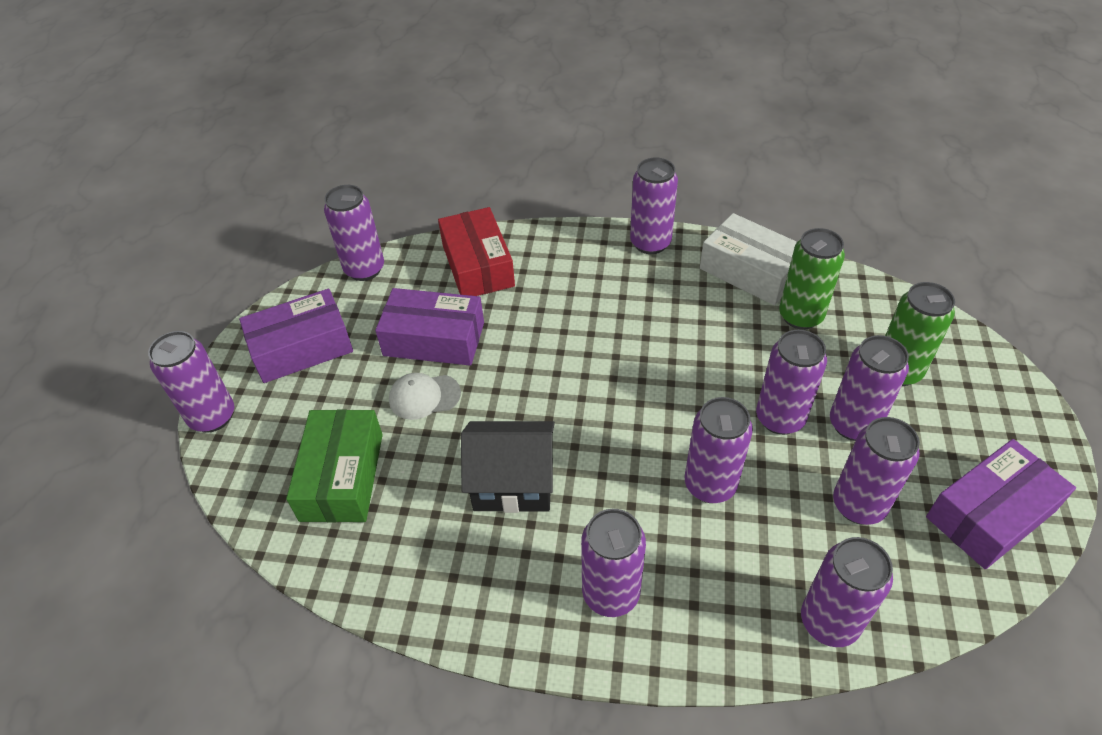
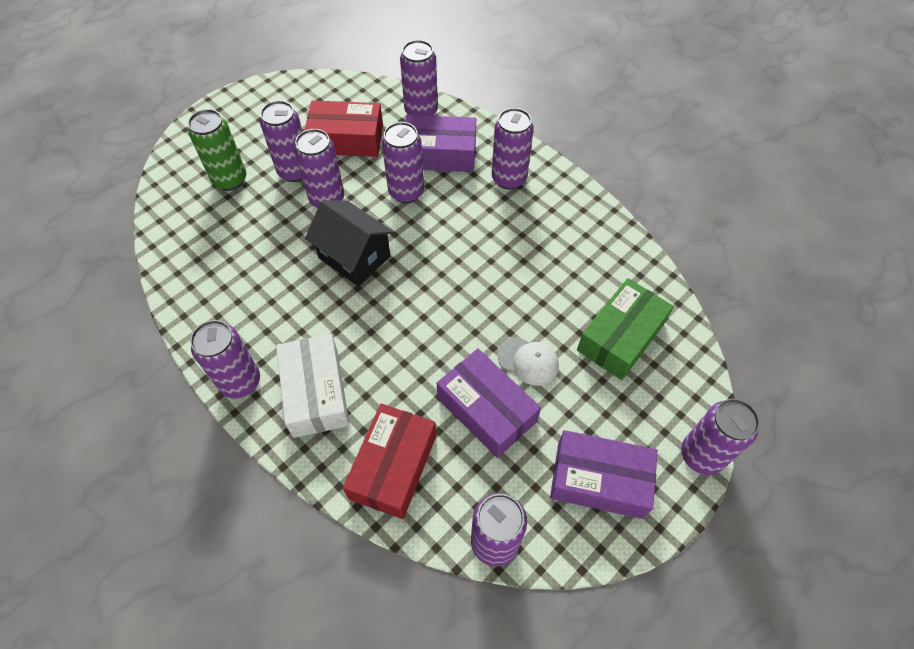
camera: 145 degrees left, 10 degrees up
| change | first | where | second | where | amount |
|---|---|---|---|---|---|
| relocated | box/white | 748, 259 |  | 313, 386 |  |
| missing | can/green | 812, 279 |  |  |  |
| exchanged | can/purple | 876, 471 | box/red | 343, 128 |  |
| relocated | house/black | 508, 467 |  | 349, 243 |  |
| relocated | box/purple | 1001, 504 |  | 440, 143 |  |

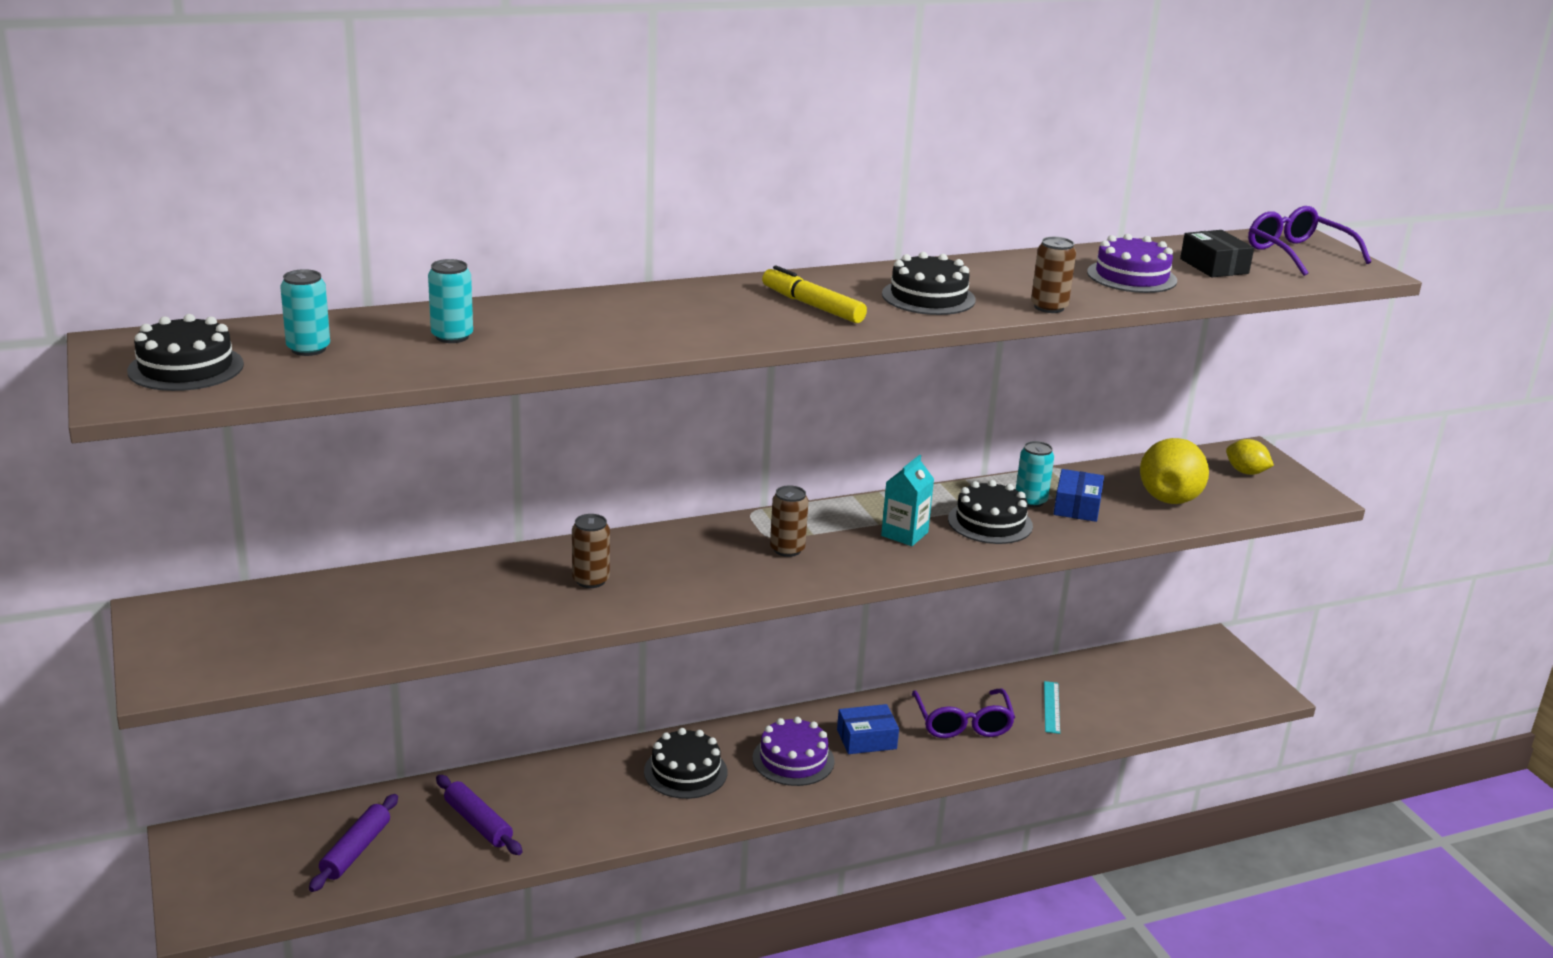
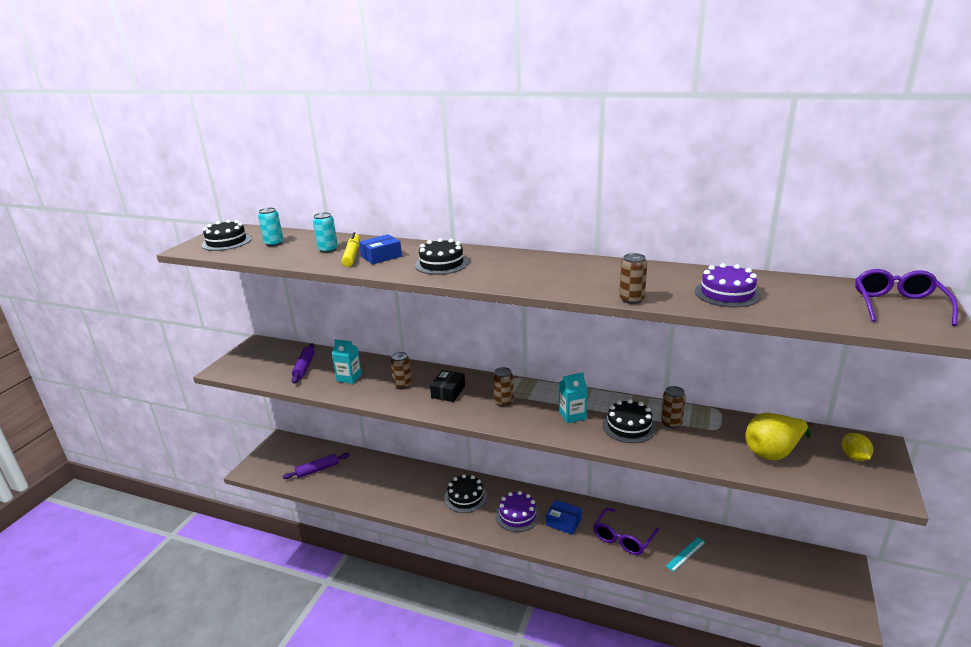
camera: 45 degrees right, 0 degrees up
| change | first | where | second | where | amount |
|---|---|---|---|---|---|
| relocated | box/black | 1217, 253 |  | 447, 386 |  |
| relocated | cake/black | 929, 283 |  | 442, 256 |  |
| relocated | marker/yellow | 814, 294 |  | 351, 249 |  |
| colour | can/turquoise | 1035, 474 | can/brown | 673, 407 |  |
| relocated | box/blue | 1079, 495 |  | 380, 249 |  |
| relocated | rolling pin/purple | 479, 815 |  | 303, 363 |  |
| appeared |  |  | carton/turquoise | 347, 361 |  |

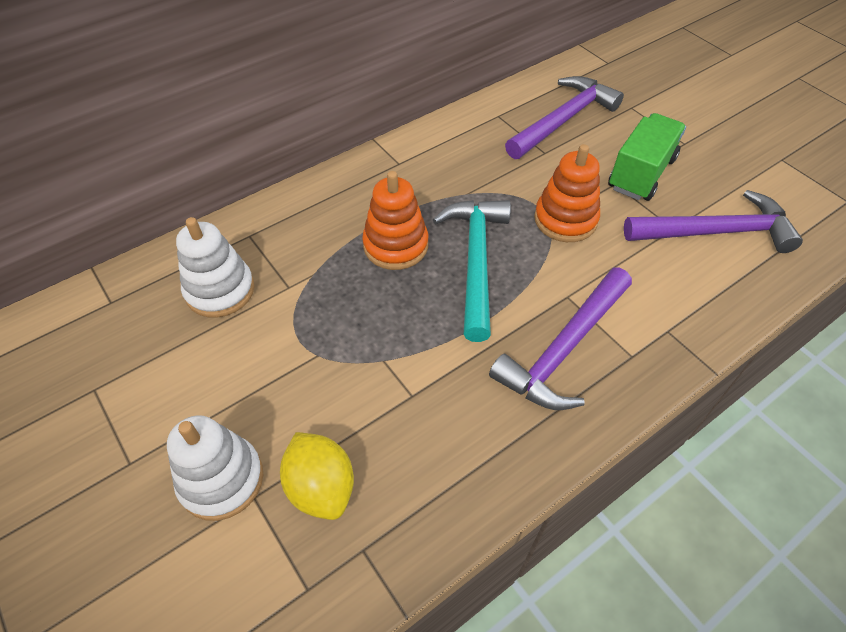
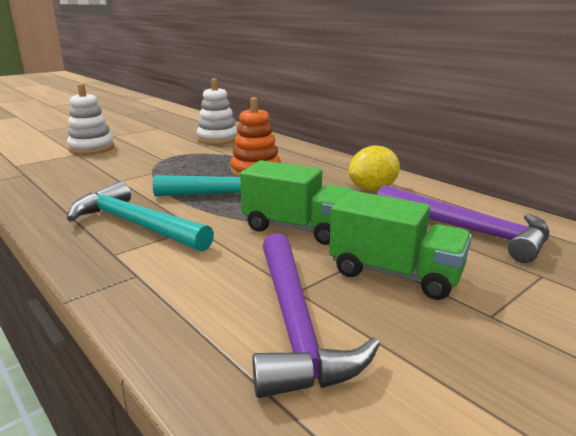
camera: 85 degrees right, 30 degrees down
| change | first | where | second | where | amount |
|---|---|---|---|---|---|
| exchanged | stacking toy/orange | 567, 193 | truck/green | 296, 202 |  |
| colour | hammer/purple | 560, 338 | hammer/turquoise | 140, 217 |  |
| relocated | lemon/yellow | 317, 476 |  | 374, 168 |  |

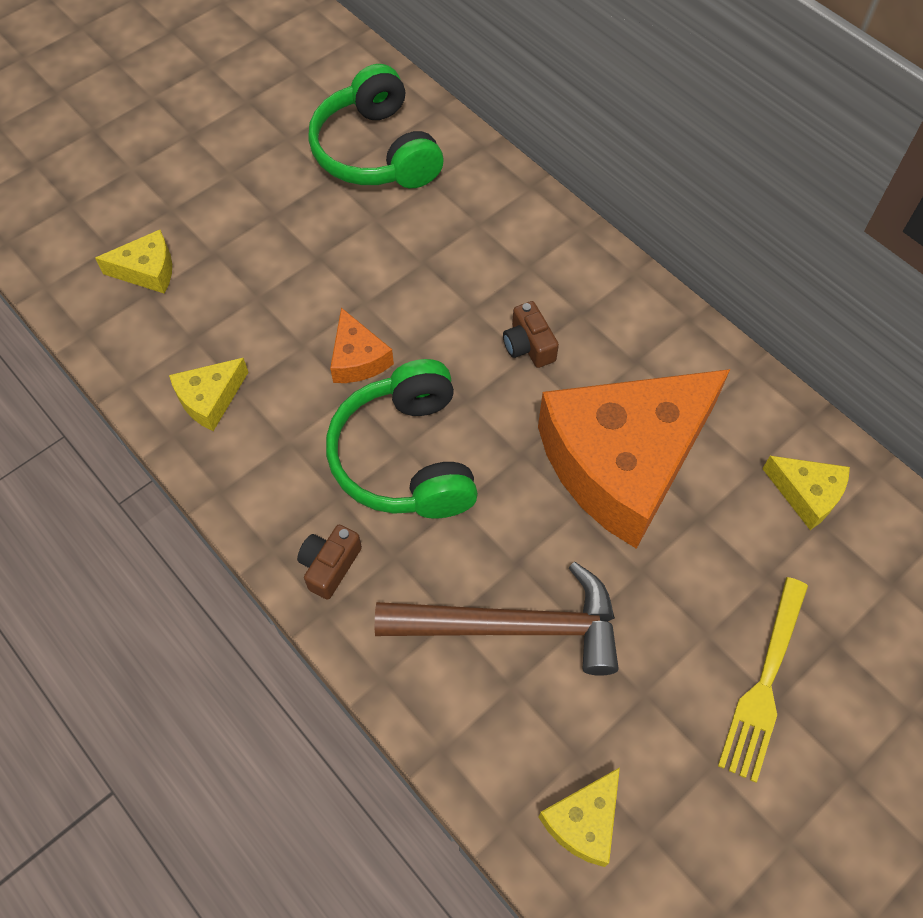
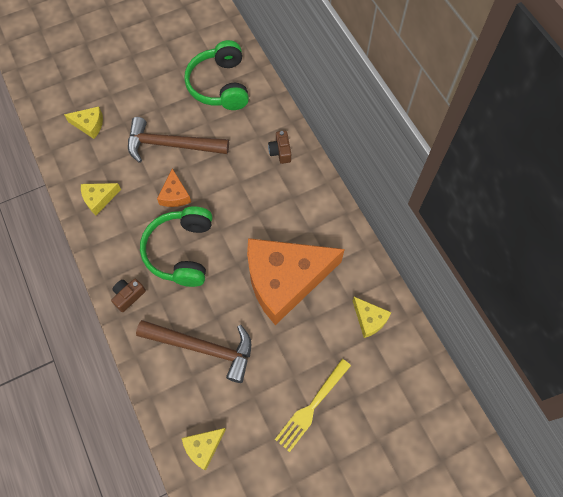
camera: 15 degrees right, 5 degrees up
| change | first | where | second | where | amount |
|---|---|---|---|---|---|
| relocated | camera/brown | 531, 334 |  | 279, 147 |  |
| appeared |  |  | hammer/brown | 178, 140 |  |

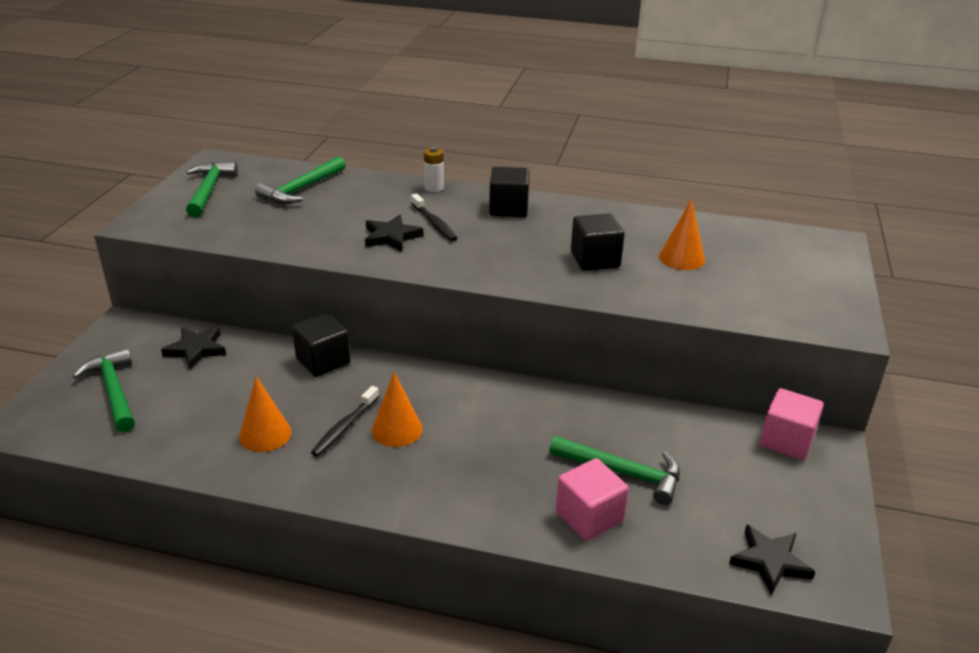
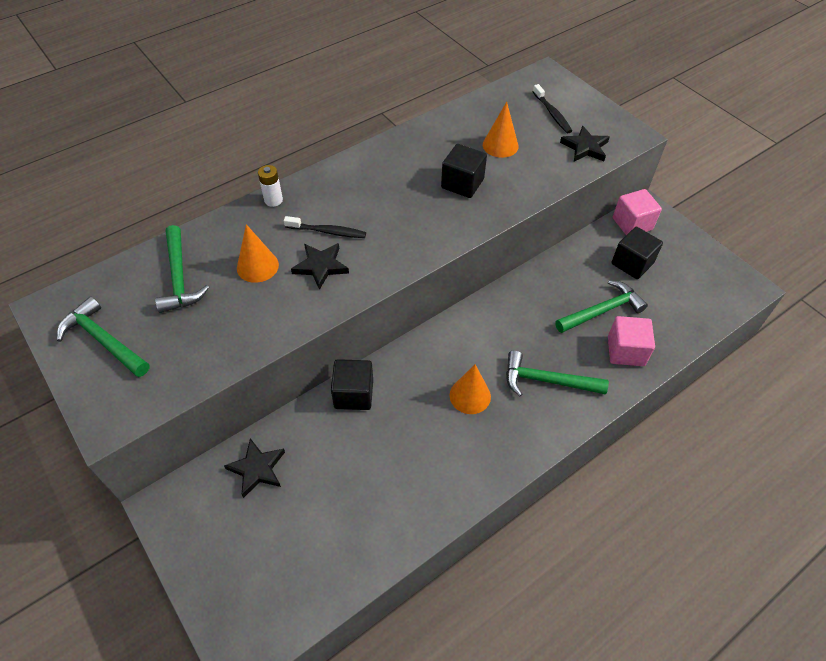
camera: 50 degrees left, 20 degrees up
| change | first | where | second | where | amount |
|---|---|---|---|---|---|
| relocated | cube/black | 509, 191 |  | 637, 253 |  |
| relocated | hammer/green | 103, 389 |  | 557, 373 |  |
| relocated | cone/orange | 265, 414 |  | 258, 253 |  |
| relocated | toothbrush/black | 345, 421 |  | 552, 108 |  |
| relocated | star/black | 772, 559 |  | 585, 143 |  |

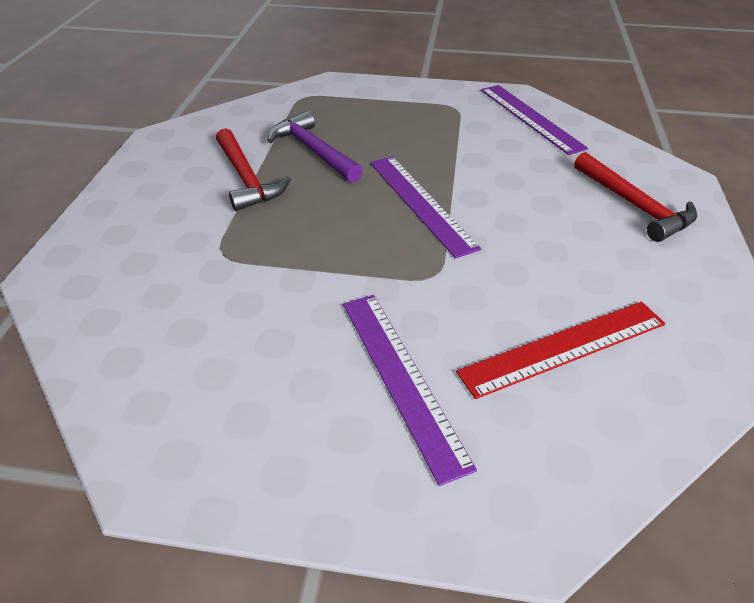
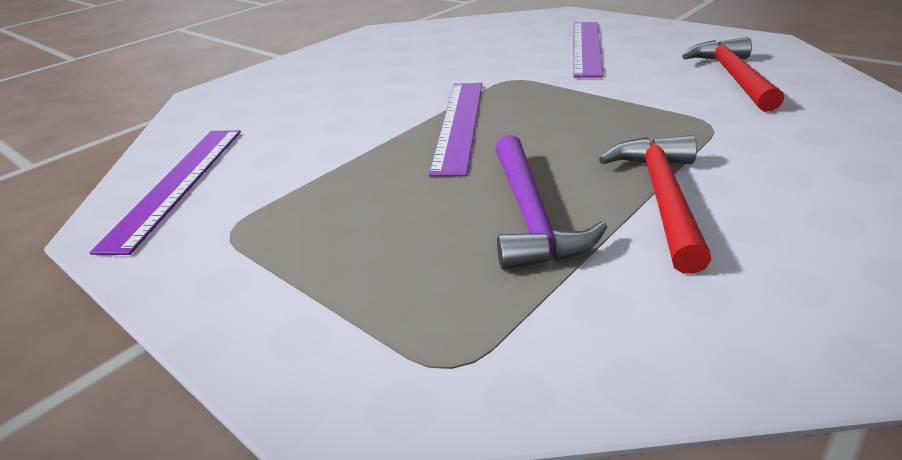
camera: 145 degrees left, 10 degrees down
| change | first | where | second | where | amount |
|---|---|---|---|---|---|
| relocated | hammer/red | 635, 197 |  | 733, 74 |  |
| missing | ruler/red | 561, 350 |  |  |  |

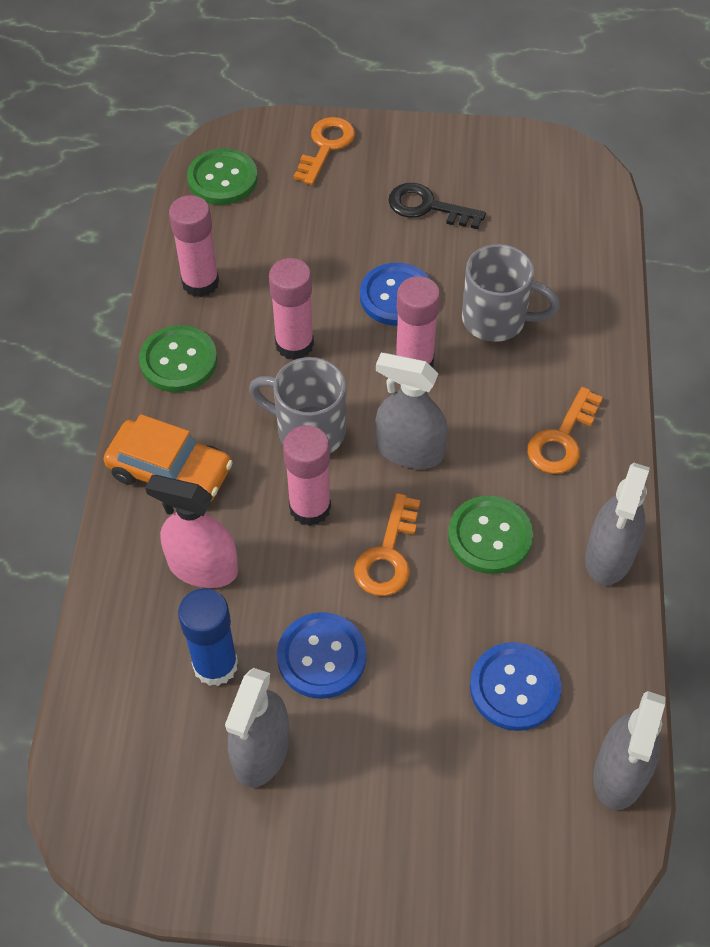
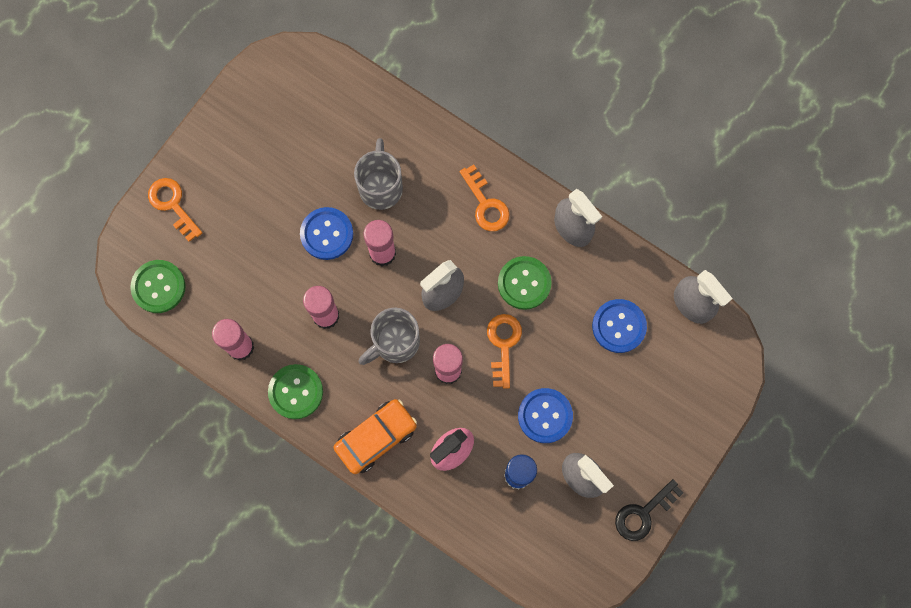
camera: 60 degrees left, 20 degrees up
| change | first | where | second | where | amount |
|---|---|---|---|---|---|
| relocated | key/black | 437, 206 |  | 649, 510 |  |
| spun | mug/grey | 511, 293 |  | 378, 174 | 45 degrees counterclockwise |
| spun | key/orange | 387, 544 |  | 504, 351 | 135 degrees counterclockwise |

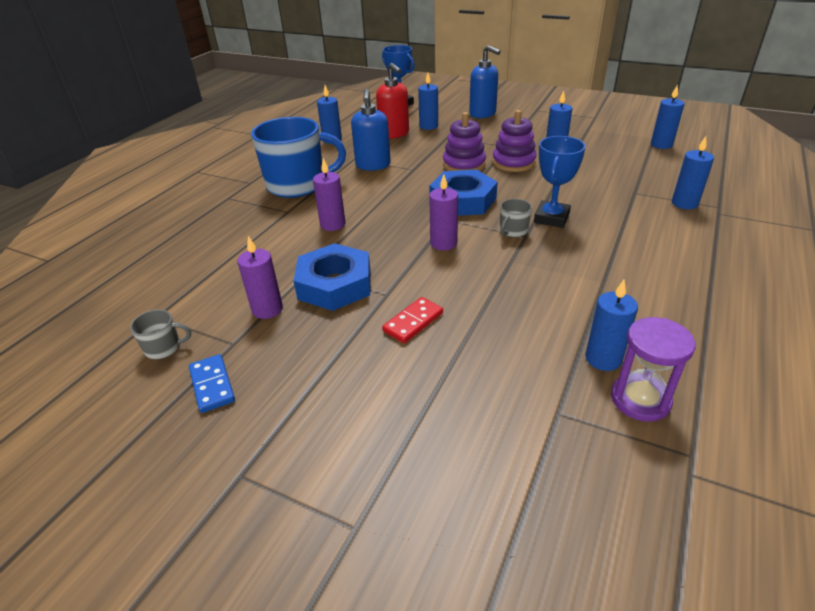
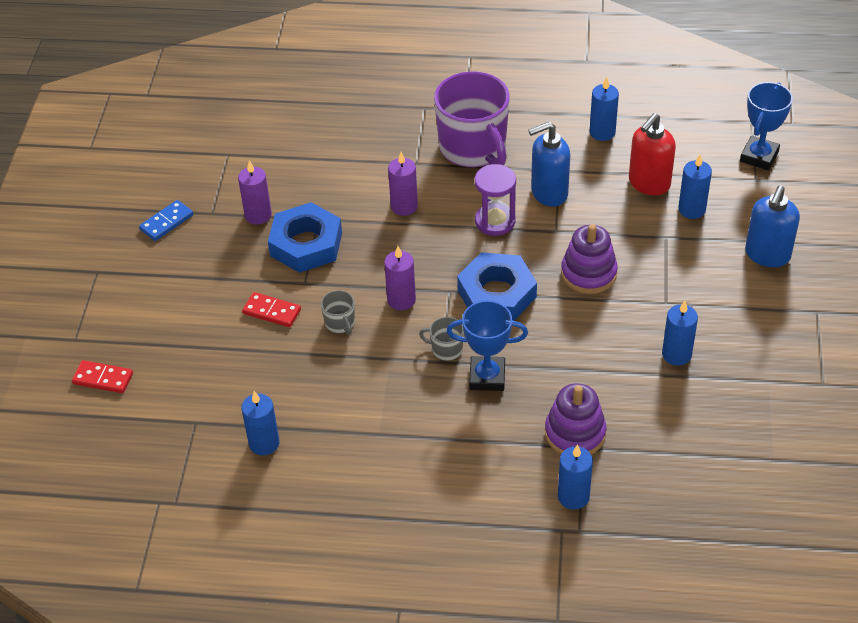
camera: 70 degrees right, 10 degrees up
| change | first | where | second | where | amount |
|---|---|---|---|---|---|
| missing | candle/blue | 668, 117 |  |  |  |
| relocated | stacking toy/purple | 514, 141 |  | 576, 419 |  |
| colour | mug/blue | 298, 157 | mug/purple | 472, 119 |  |
| relocated | mug/grey | 160, 334 |  | 338, 312 |  |
| relocated | hourglass/purple | 653, 369 |  | 495, 200 |  |
| appeared |  |  | domino/red | 102, 376 |  |

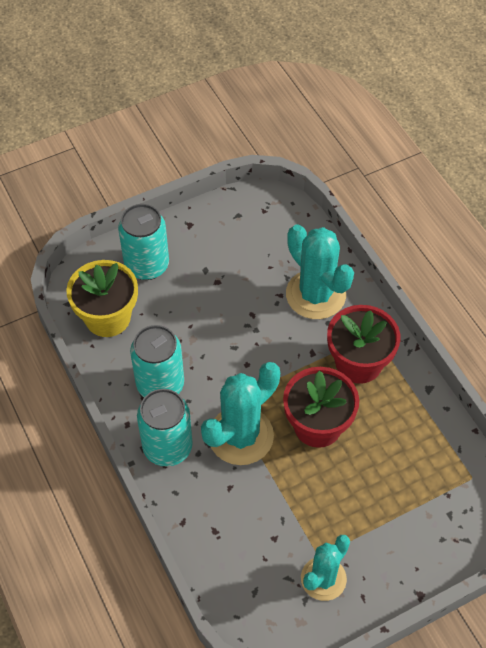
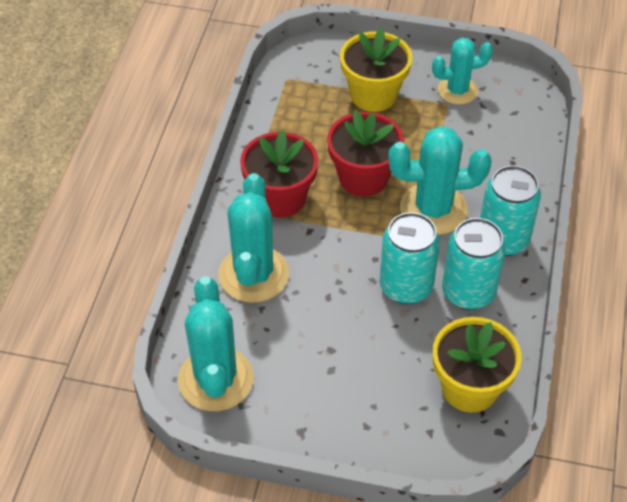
camera: 140 degrees left, 5 degrees down
| change | first | where | second | where | amount |
|---|---|---|---|---|---|
| relocated | can/turquoise | 143, 242 |  | 410, 258 |  |
| appeared |  |  | flower pot/yellow | 376, 69 |  |
| appeared |  |  | cactus/turquoise | 216, 343 |  |

